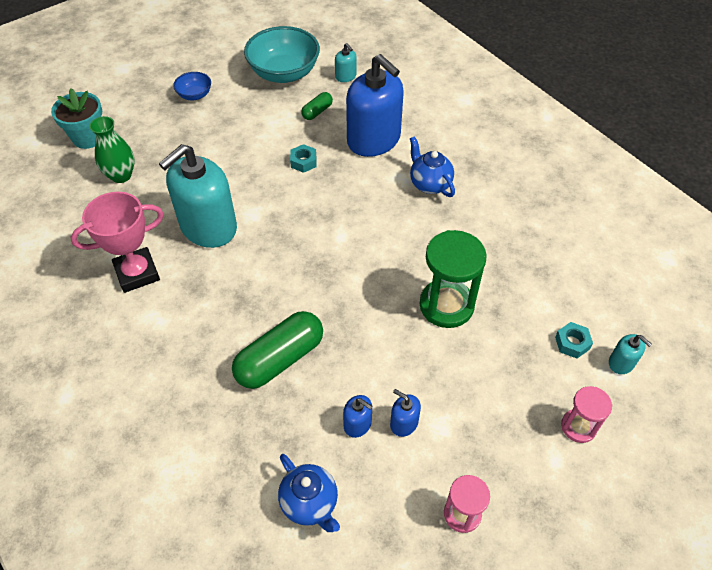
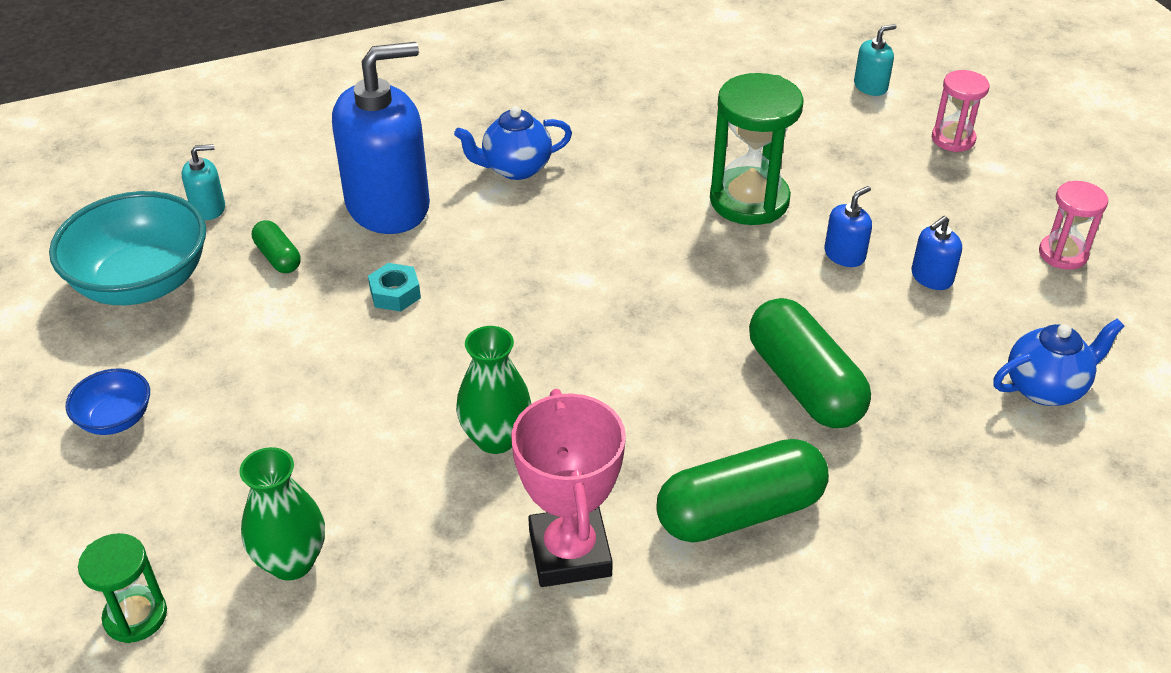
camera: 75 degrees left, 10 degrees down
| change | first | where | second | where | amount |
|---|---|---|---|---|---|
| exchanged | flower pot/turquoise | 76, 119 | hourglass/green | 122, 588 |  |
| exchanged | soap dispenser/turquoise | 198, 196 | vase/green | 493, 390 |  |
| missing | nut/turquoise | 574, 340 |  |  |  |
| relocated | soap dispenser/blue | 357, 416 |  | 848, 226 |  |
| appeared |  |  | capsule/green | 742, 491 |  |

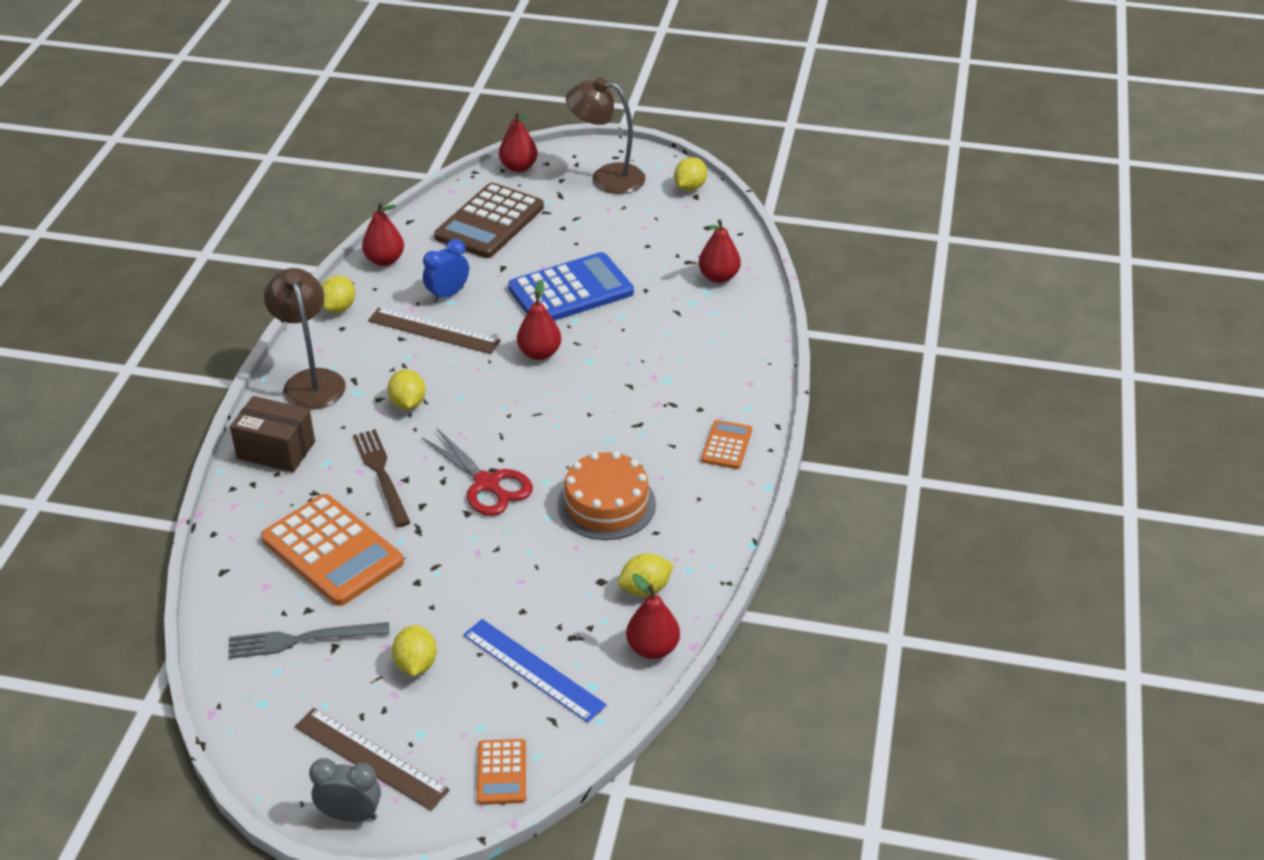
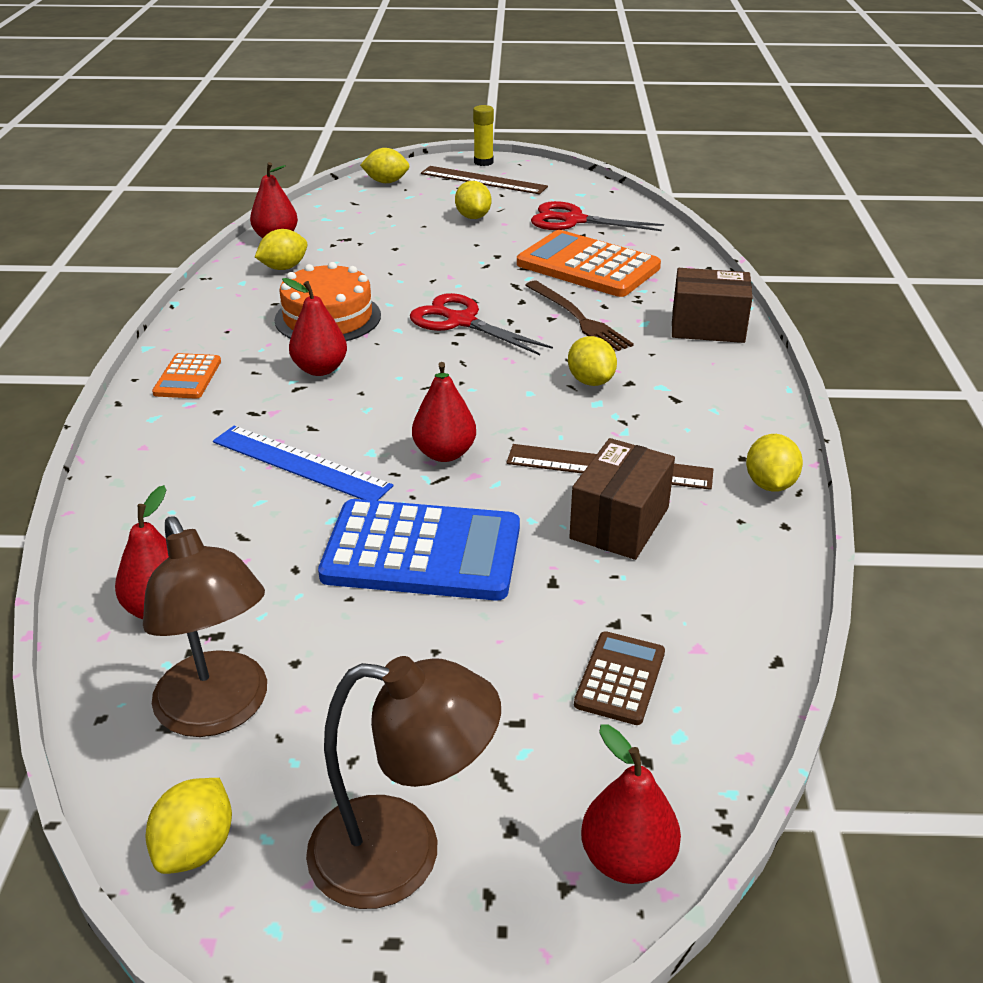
camera: 170 degrees right, 5 degrees down
| change | first | where | second | where | amount |
|---|---|---|---|---|---|
| size | calculator/brown | 489, 220 |  | 619, 678 | x0.50 |
| relocated | pear/red | 383, 234 |  | 314, 327 |  |
| exchanged | clock/blue | 446, 271 | box/brown | 622, 499 |  |
| spun | calculator/blue | 571, 286 |  | 419, 550 | 135 degrees counterclockwise |
| relocated | lamp/brown | 305, 339 |  | 205, 626 |  |
| relocated | ruler/blue | 535, 671 |  | 303, 463 |  |
| exchanged | fork/grey | 309, 640 | scissors/red | 597, 216 |  |
| exchanged | calculator/orange | 501, 772 | lemon/yellow | 384, 165 |  |
| exchanged | clock/grey | 345, 790 | glue stick/yellow | 483, 135 |  |

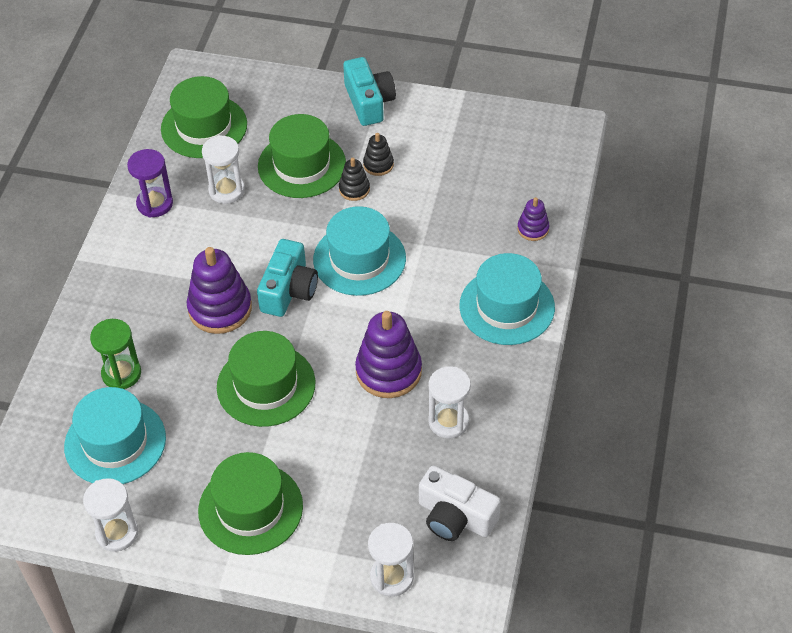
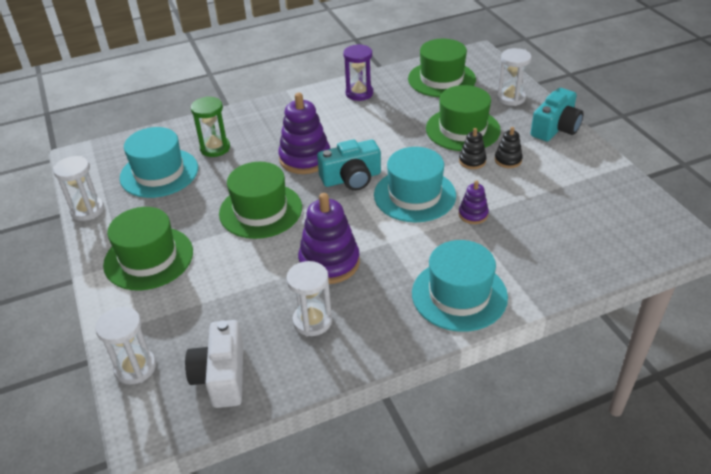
camera: 55 degrees right, 10 degrees down
| change | first | where | second | where | amount |
|---|---|---|---|---|---|
| relocated | hourglass/white | 223, 169 |  | 514, 77 |  |
| relocated | stacking toy/purple | 533, 219 |  | 474, 202 |  |

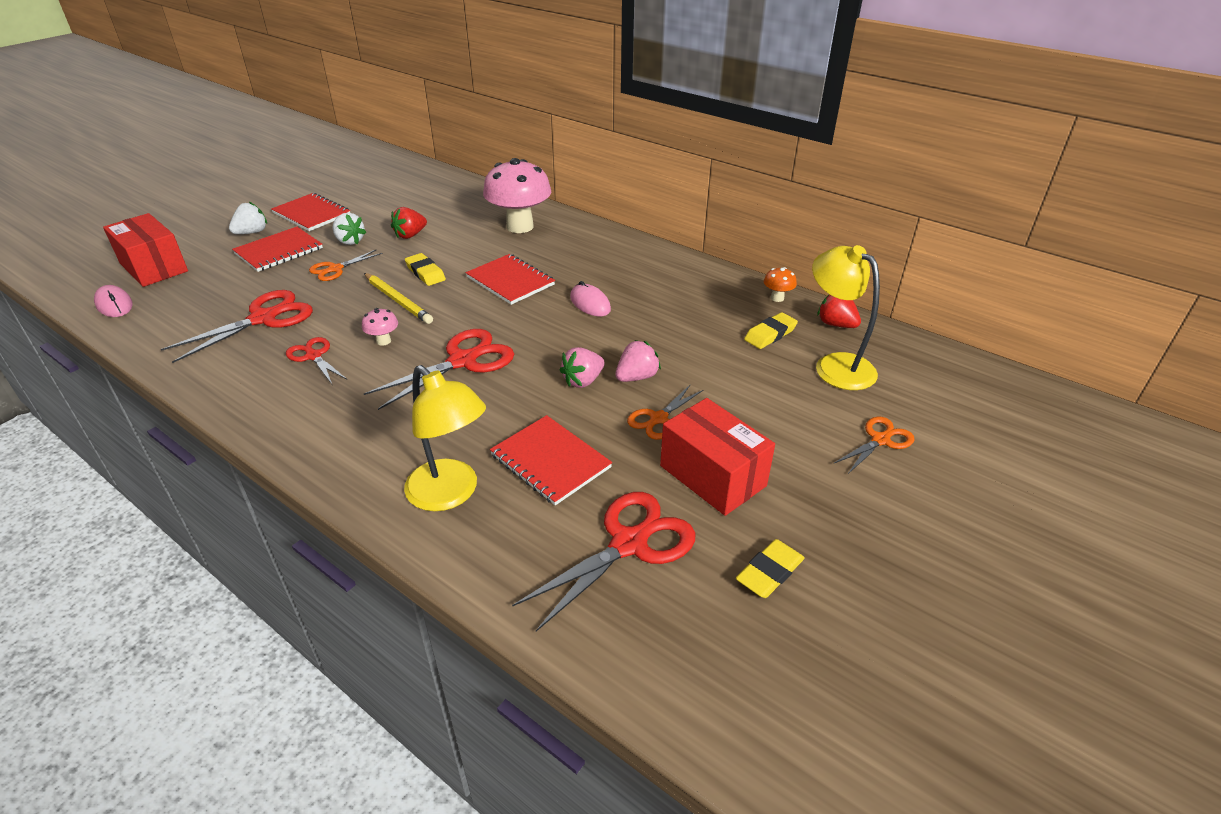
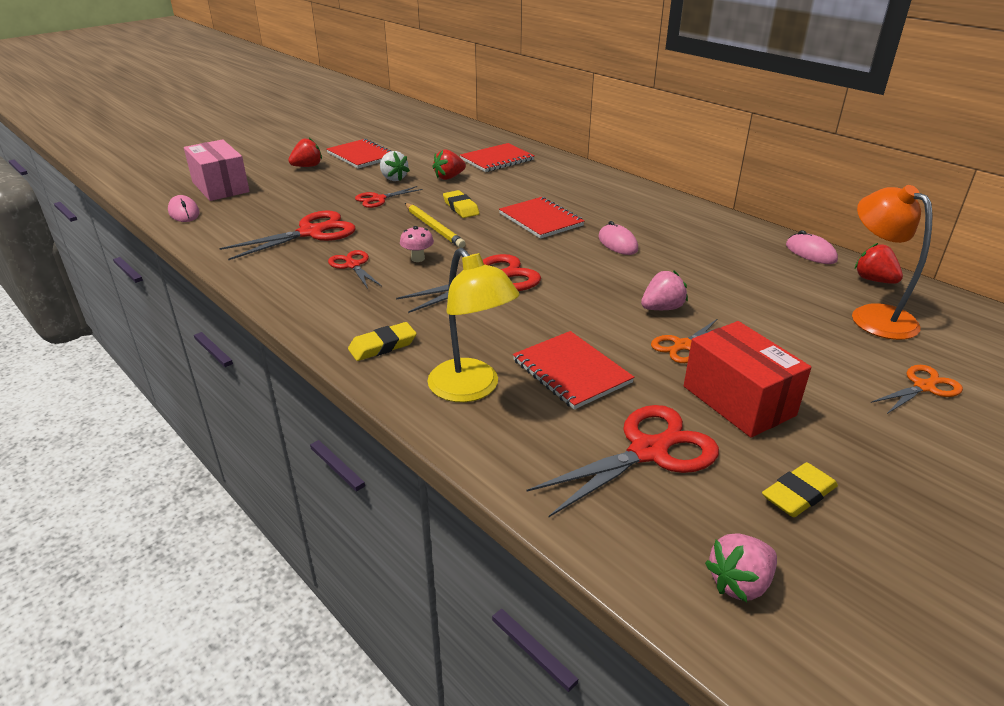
camera: 10 degrees right, 5 degrees down
| change | first | where | second | where | amount |
|---|---|---|---|---|---|
| missing | mushroom/pink | 517, 195 |  |  |  |
| colour | strawberry/white | 248, 218 | strawberry/red | 305, 152 |  |
| colour | box/red | 145, 250 | box/pink | 217, 170 |  |
| relocated | notebook/red | 277, 249 |  | 497, 157 |  |
| colour | lamp/yellow | 846, 317 | lamp/orange | 892, 262 |  |
| colour | scissors/orange | 346, 265 | scissors/red | 389, 197 |  |
| exchanged | mushroom/orange | 780, 284 | mouse/pink | 812, 247 |  |
| relocated | eraser/yellow | 771, 330 |  | 382, 341 |  |
| relocated | strawberry/pink | 582, 367 |  | 741, 567 |  |

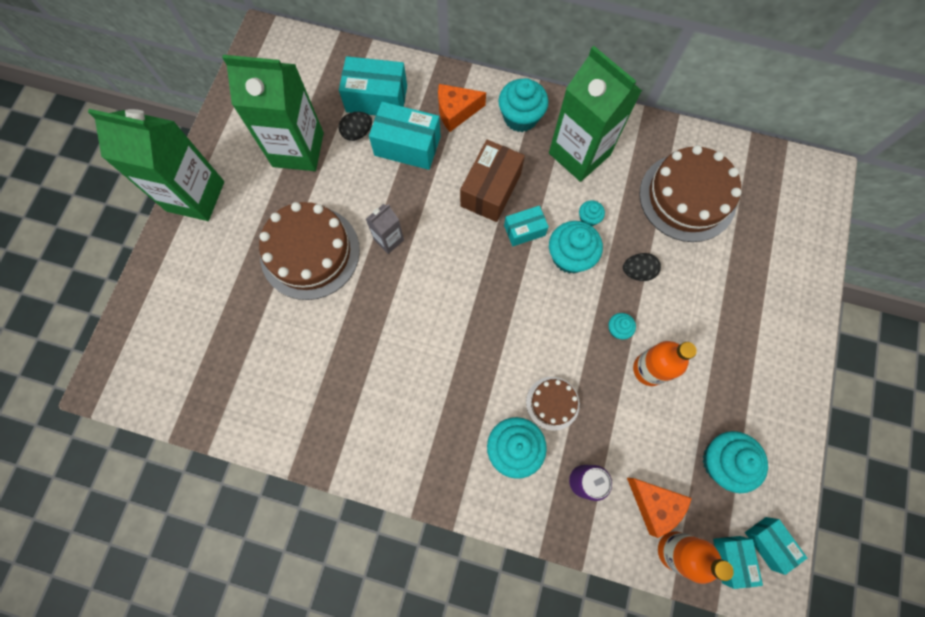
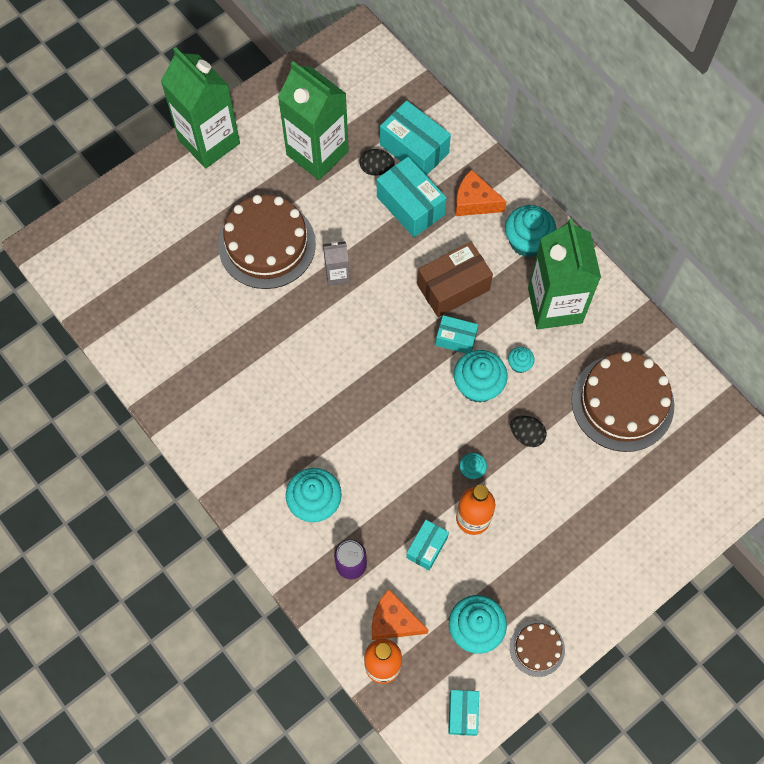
camera: 35 degrees right, 5 degrees down
| change | first | where | second | where | amount |
|---|---|---|---|---|---|
| relocated | cake/brown | 553, 404 |  | 537, 649 |  |
| spun | cheese/orange | 659, 508 |  | 400, 614 | 120 degrees clockwise |
| relocated | box/turquoise | 738, 562 |  | 427, 545 |  |

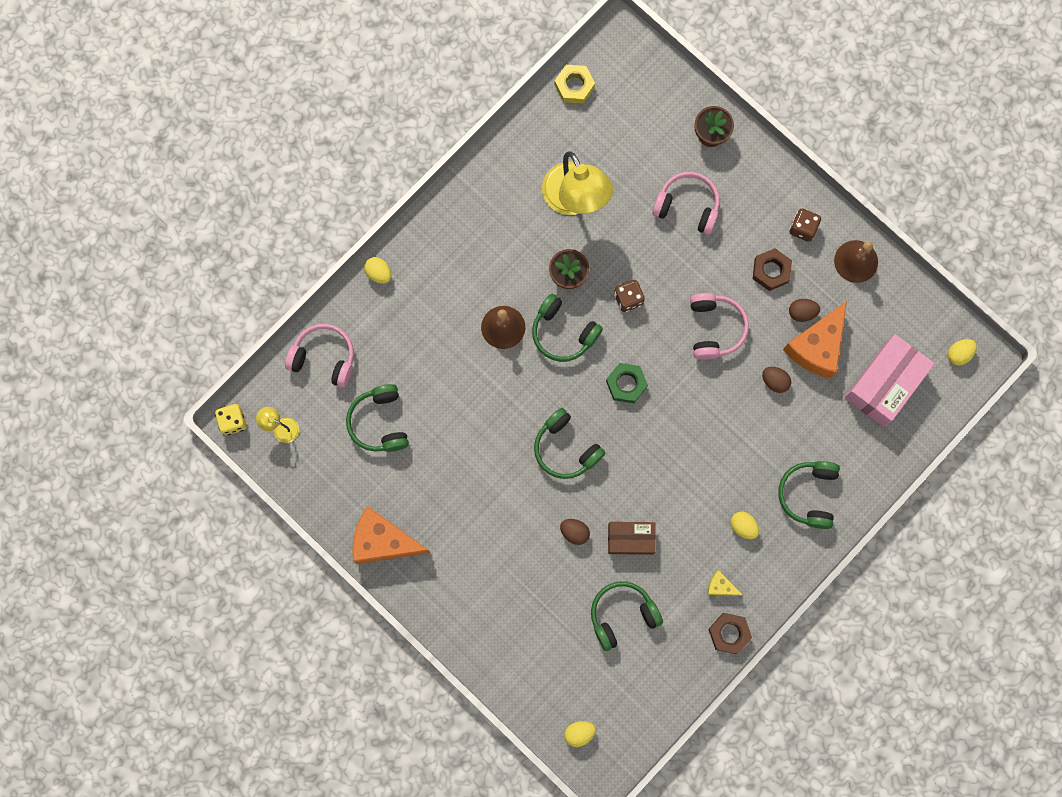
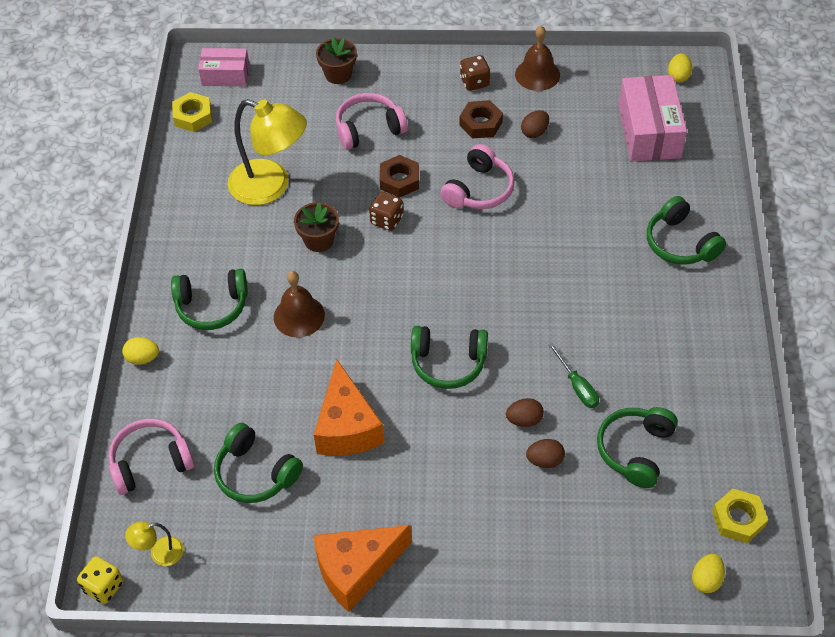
camera: 40 degrees left, 25 degrees down
| change | first | where | second | where | amount |
|---|---|---|---|---|---|
| spun | headphones/pink | 719, 326 |  | 477, 176 | 75 degrees clockwise |
| relocated | headphones/green | 567, 328 |  | 209, 299 |  |
| relocated | cheese/orange | 815, 339 |  | 349, 407 |  |
| missing | nut/green | 627, 383 |  |  |  |
| relocated | egg/brown | 776, 380 |  | 545, 453 |  |
| missing | egg/yellow | 744, 525 |  |  |  |
| exchanged | box/brown | 632, 538 | screwdriver/green | 573, 375 |  |
| missing | cheese/yellow | 725, 583 |  |  |  |
| relocated | nut/brown | 730, 633 |  | 399, 176 |  |
| appeared |  |  | box/pink | 224, 67 |  |
| appeared |  |  | nut/yellow | 740, 516 |  |

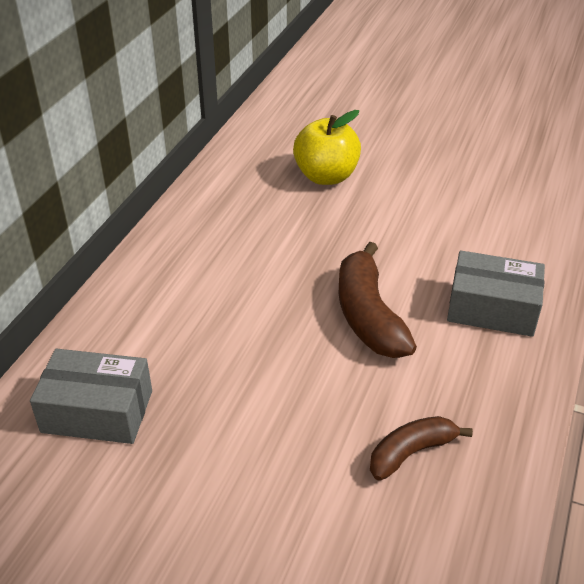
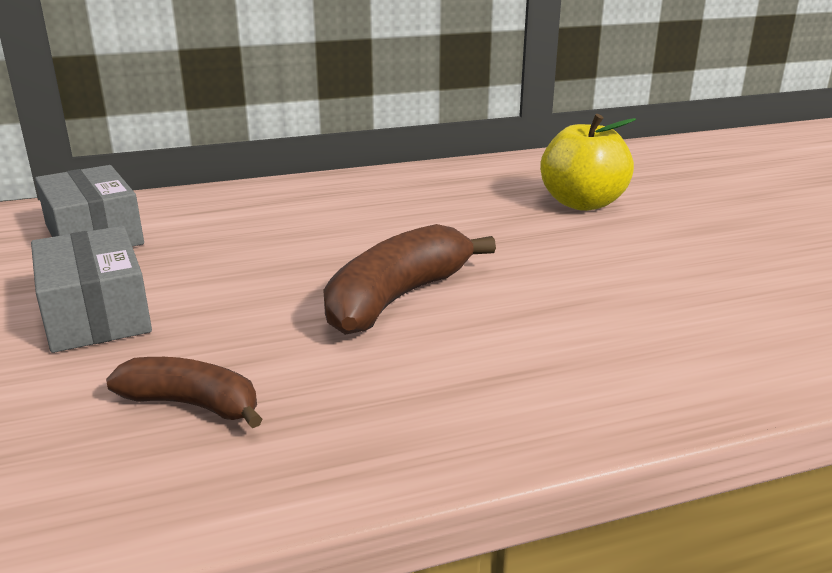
camera: 50 degrees right, 15 degrees down
| change | first | where | second | where | amount |
|---|---|---|---|---|---|
| relocated | box/grey | 496, 294 |  | 91, 289 |  |

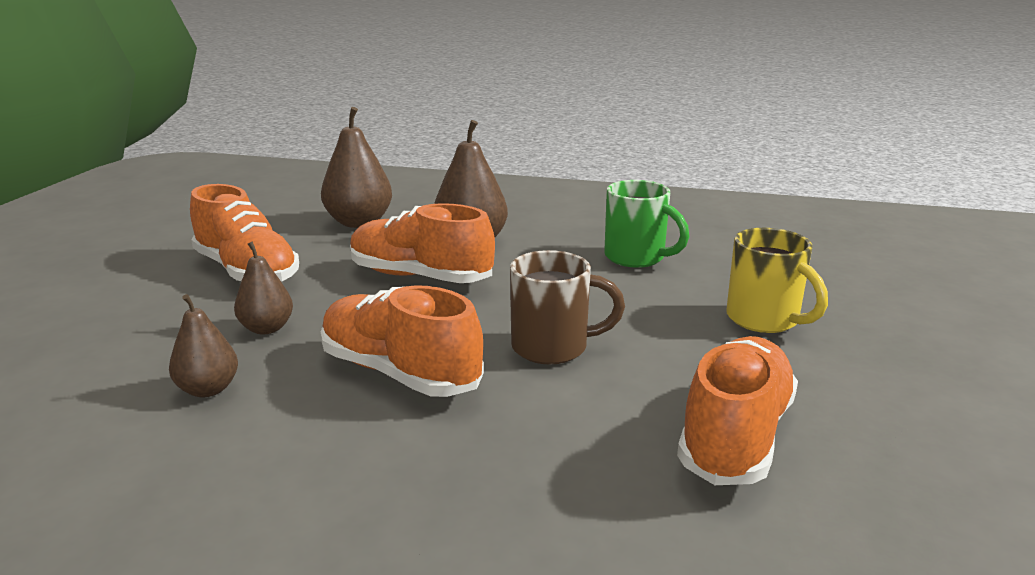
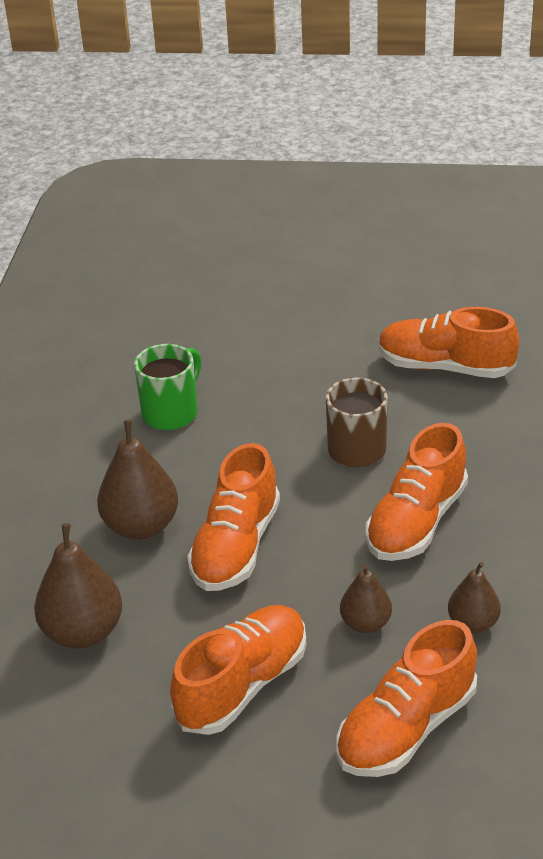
camera: 95 degrees left, 15 degrees up
| change | first | where | second | where | amount |
|---|---|---|---|---|---|
| missing | mug/yellow | 777, 280 |  |  |  |
| appeared |  |  | shoe/orange | 406, 698 |  |

